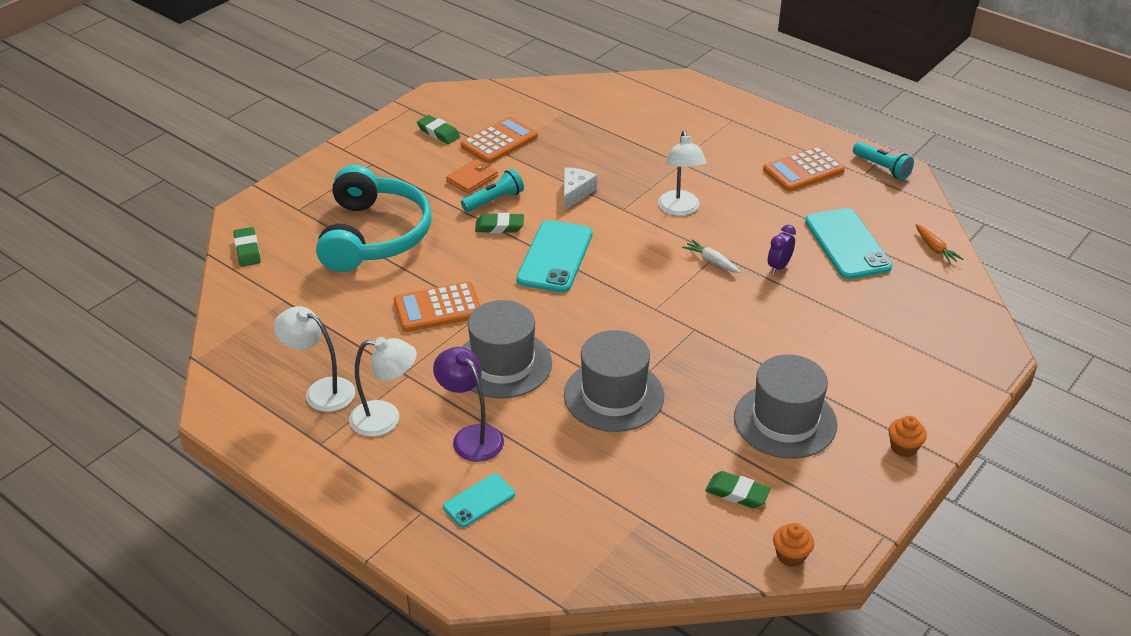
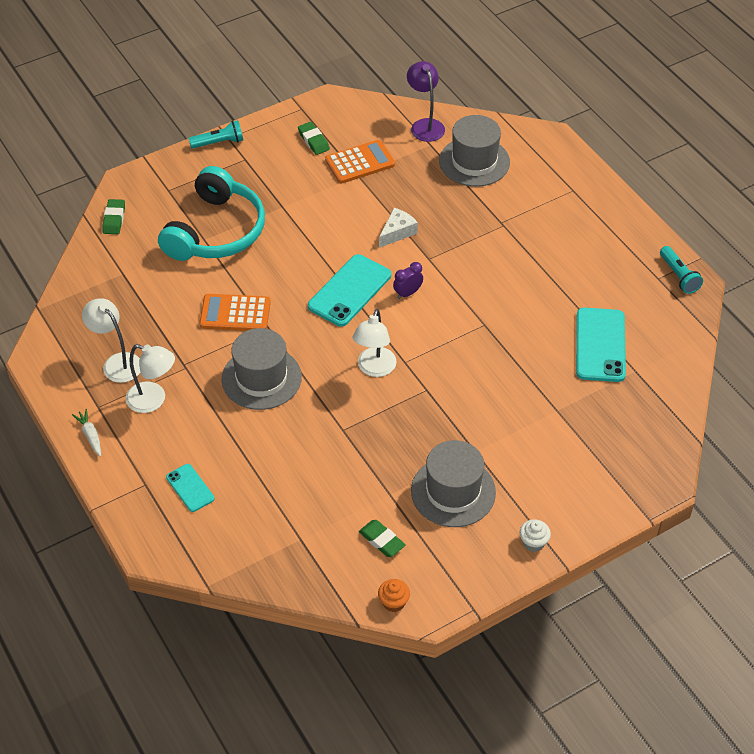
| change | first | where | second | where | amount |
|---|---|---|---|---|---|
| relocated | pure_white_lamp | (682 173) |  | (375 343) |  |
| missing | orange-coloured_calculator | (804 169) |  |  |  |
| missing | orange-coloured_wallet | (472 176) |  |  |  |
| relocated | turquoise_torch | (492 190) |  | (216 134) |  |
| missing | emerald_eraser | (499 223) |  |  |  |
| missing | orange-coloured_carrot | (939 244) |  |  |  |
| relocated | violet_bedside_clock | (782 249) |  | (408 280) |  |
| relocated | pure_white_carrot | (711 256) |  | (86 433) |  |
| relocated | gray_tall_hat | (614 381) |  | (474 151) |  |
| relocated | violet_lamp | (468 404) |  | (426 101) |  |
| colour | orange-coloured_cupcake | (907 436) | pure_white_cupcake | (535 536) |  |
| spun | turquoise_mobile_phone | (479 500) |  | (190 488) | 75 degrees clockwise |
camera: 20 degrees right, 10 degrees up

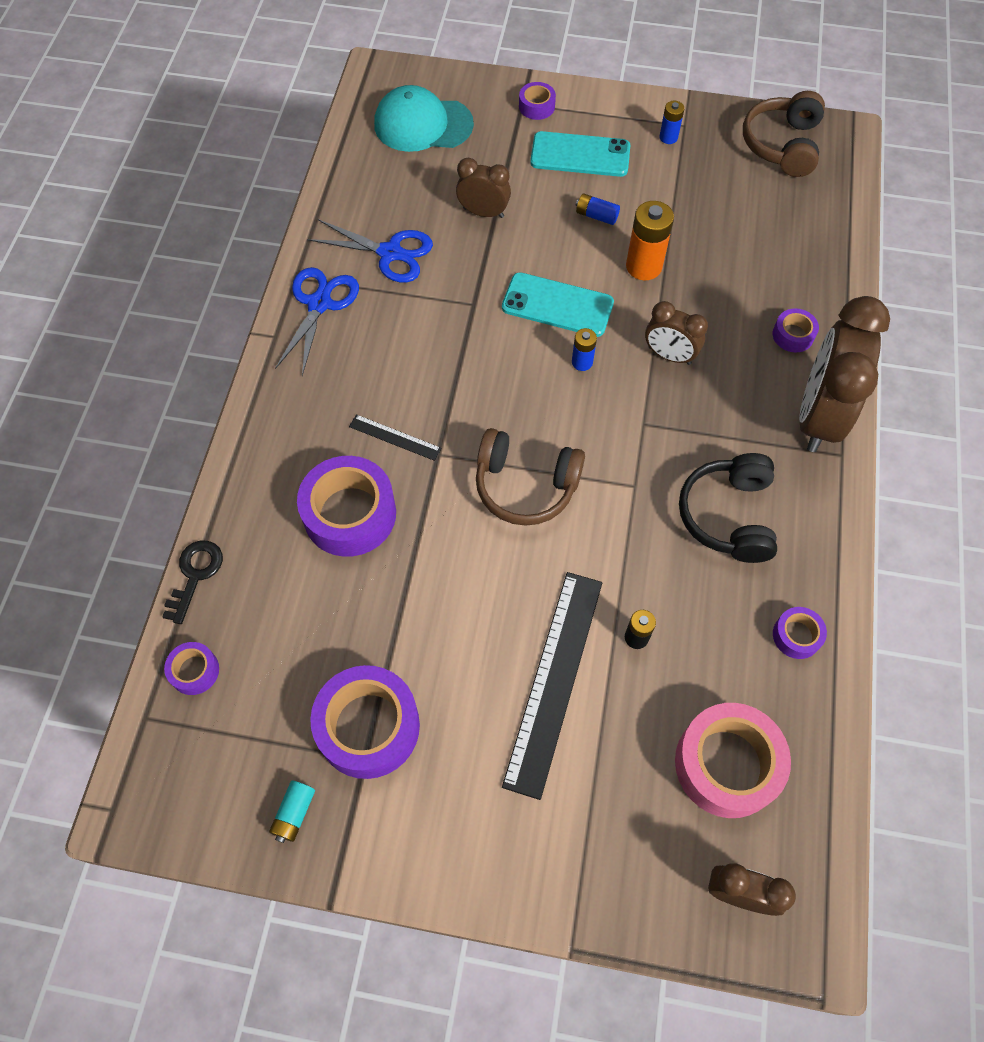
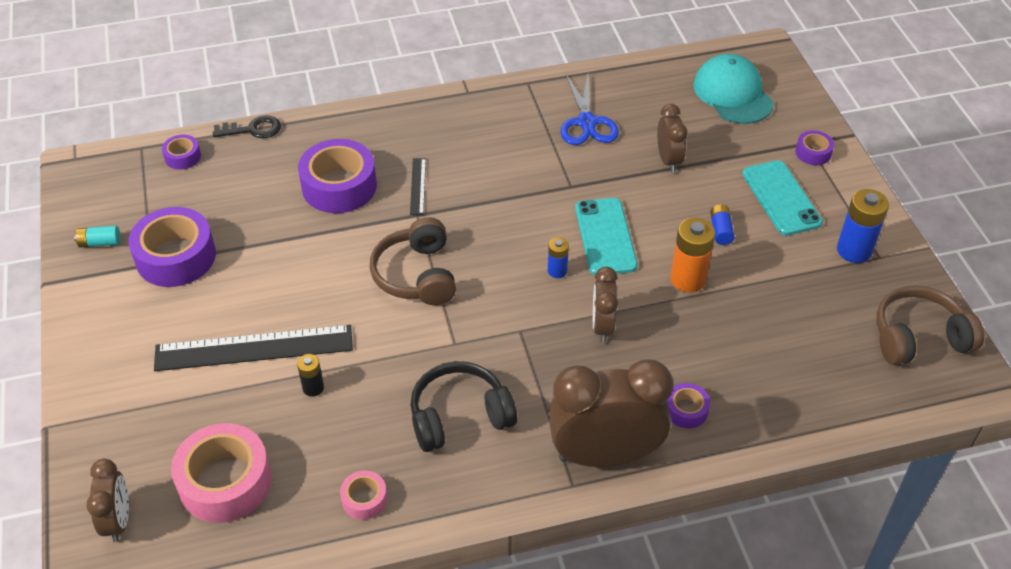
| change | first | where | second | where | amount |
|---|---|---|---|---|---|
| size | blue_power_cell | (672 122) |  | (863 226) | x1.80 |
| missing | blue_pair_of_scissors | (317 321) |  |  |  |
| colour | violet_tape | (800 633) | pink_tape | (363 495) |  |
camera: 65 degrees right, 15 degrees down

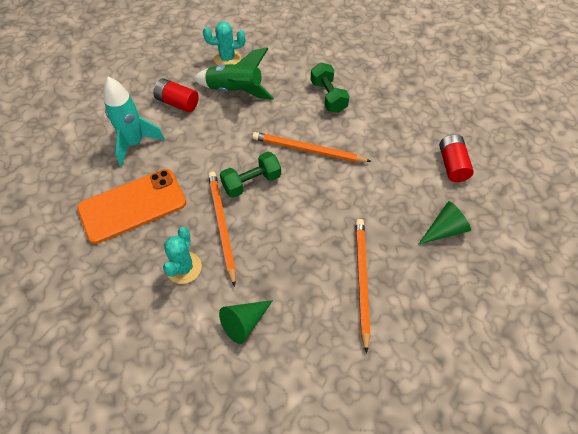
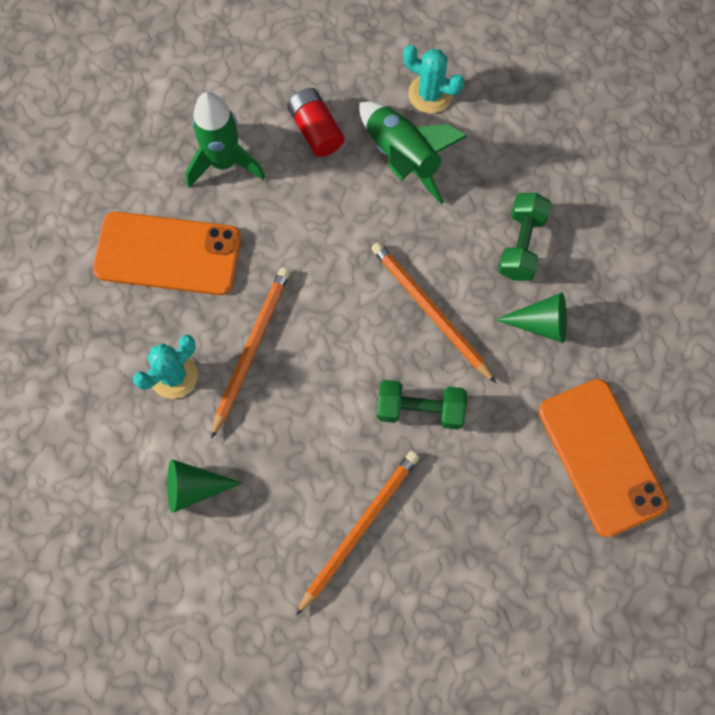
| change | first | where | second | where | amount |
|---|---|---|---|---|---|
| colour | turquoise_spaceship | (134 121) | emerald_spaceship | (225 140) |  |
| exchanged | crimson_power_cell | (456 158) | orange-coloured_mobile_phone | (603 458) |  |
| relocated | emerald_hand_weight | (250 175) |  | (422 405) |  |
| relocated | emerald_solid_cone | (444 223) |  | (531 318) |  |
camera: 35 degrees right, 15 degrees up

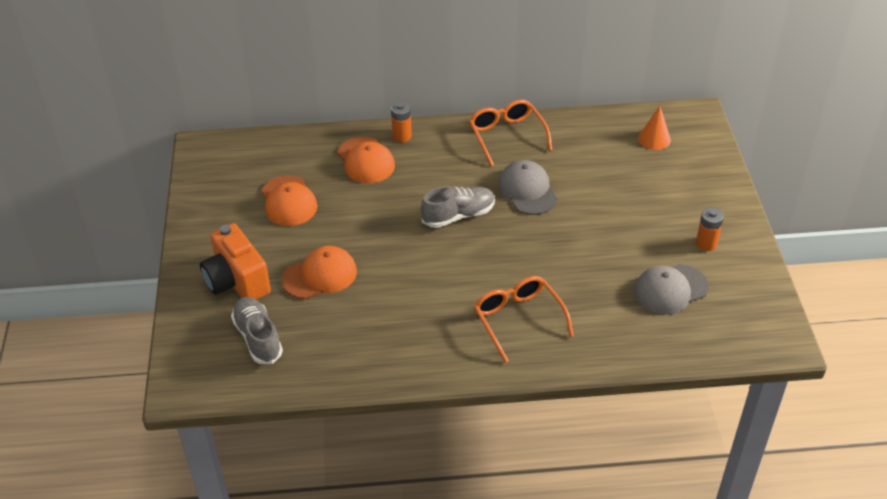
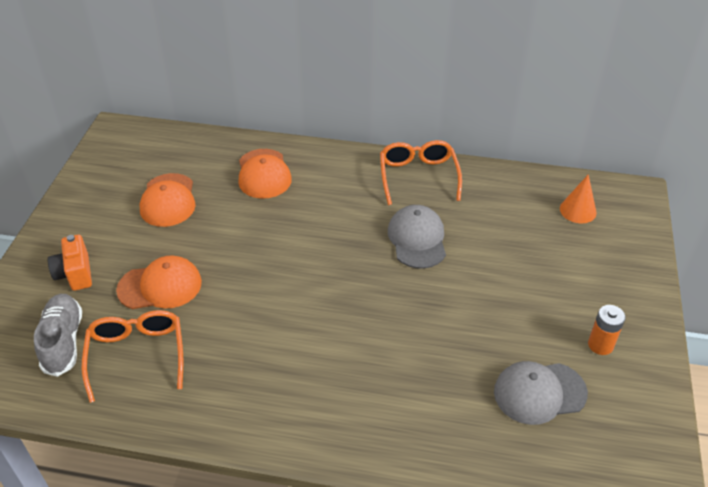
| change | first | where | second | where | amount |
|---|---|---|---|---|---|
| missing | orange-coloured_power_cell | (401 122) |  |  |  |
| missing | gray_sneaker | (458 207) |  |  |  |
| size | orange-coloured_photo_camera | (235 261) |  | (70 263) | x0.64 |
| relocated | orange-coloured_spectacles | (524 319) |  | (132 356) |  |
camera: 15 degrees right, 0 degrees up

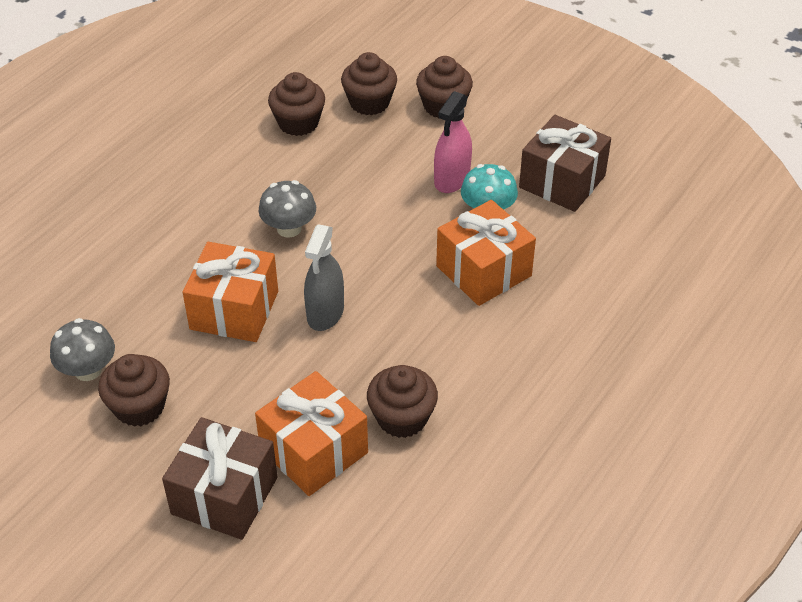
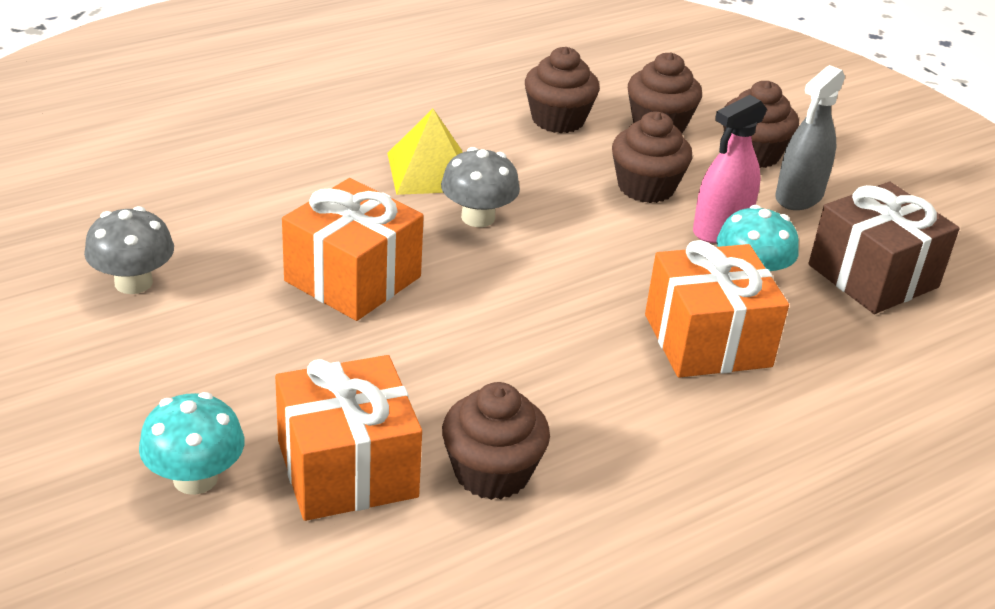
| change | first | where | second | where | amount |
|---|---|---|---|---|---|
| relocated | gray_spray_cleaner | (324 278) |  | (810 137) |  |
| relocated | dark_brown_cupcake | (134 390) |  | (652 157) |  |
| exchanged | dark_brown_present | (219 478) | turquoise_toadstool | (191 443) |  |
| appeared |  |  | golden_pyramid_shape | (425 152) |  |
camera: 20 degrees right, 10 degrees down

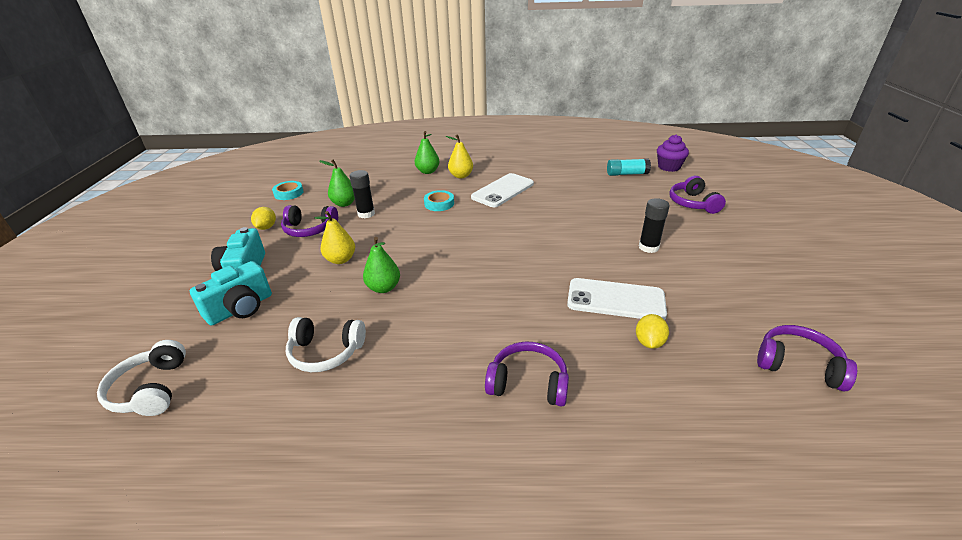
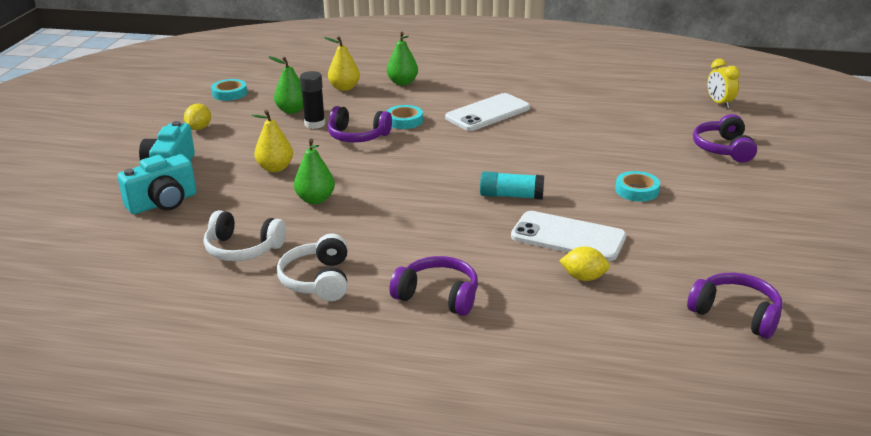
| change | first | where | second | where | amount |
|---|---|---|---|---|---|
| exchanged | violet_cupcake | (673 153) | golden_bedside_clock | (723 84) |  |
| relocated | golden_pear_fruit | (459 156) |  | (342 63) |  |
| relocated | turquoise_glue_stick | (629 167) |  | (512 185) |  |
| exchanged | jet-black_glue_stick | (654 225) | turquoise_tape | (637 186) |  |
| relocated | violet_headset | (309 221) |  | (360 124) |  |
| spun | golden_toy_lemon | (652 331) |  | (585 263) | 75 degrees clockwise |
| relocated | pure_white_headset | (141 378) |  | (312 267) |  |
camera: 10 degrees right, 5 degrees down

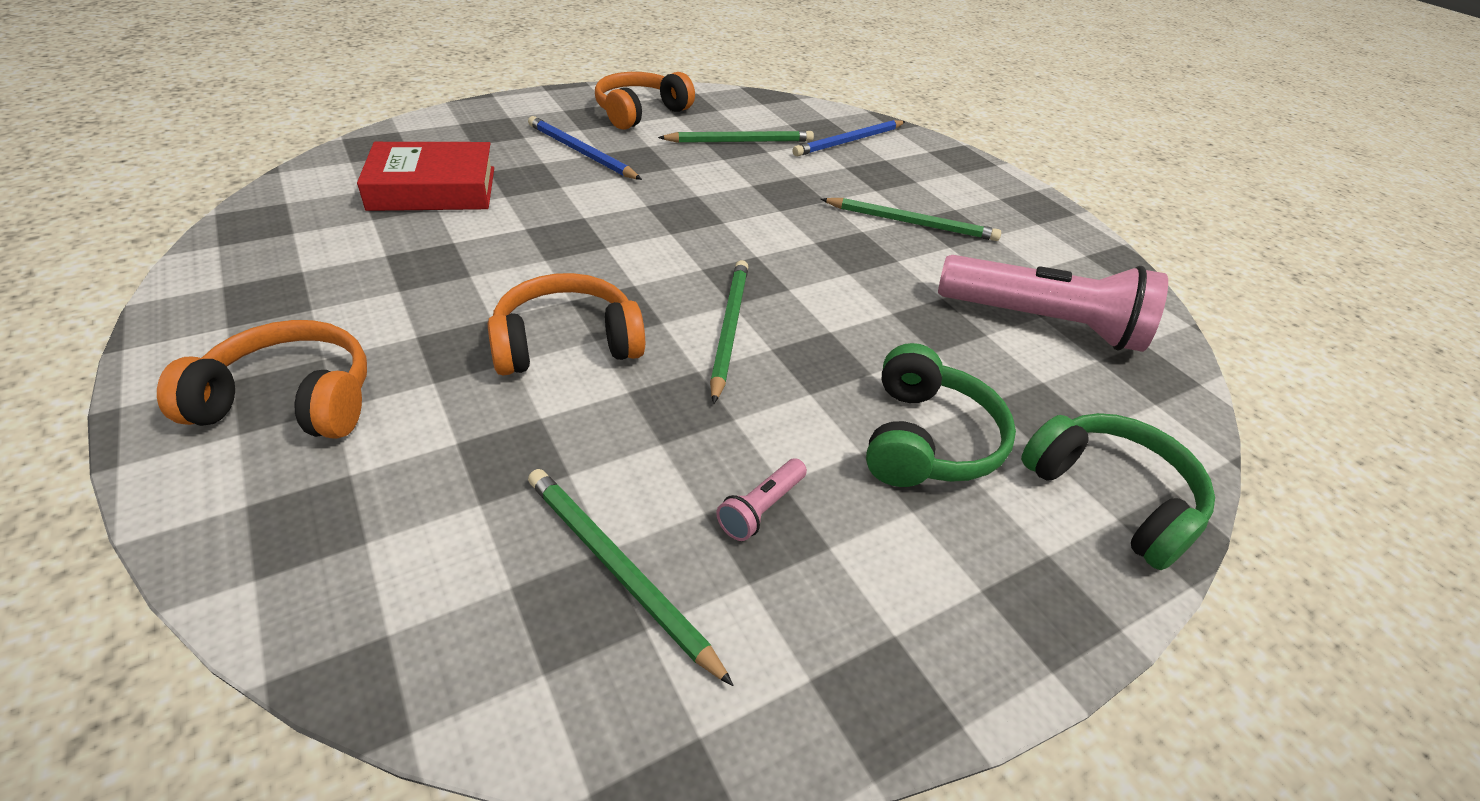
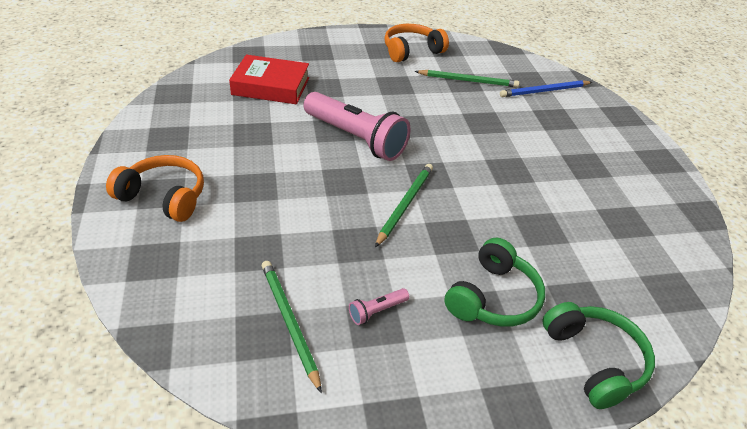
| change | first | where | second | where | amount |
|---|---|---|---|---|---|
| missing | blue_wooden_pencil | (585 148) |  |  |  |
| missing | emerald_wooden_pencil | (911 219) |  |  |  |
| relocated | pink_torch | (1053 303) |  | (357 126) |  |
| missing | orange-coloured_headset | (566 324) |  |  |  |
camera: 20 degrees right, 0 degrees up

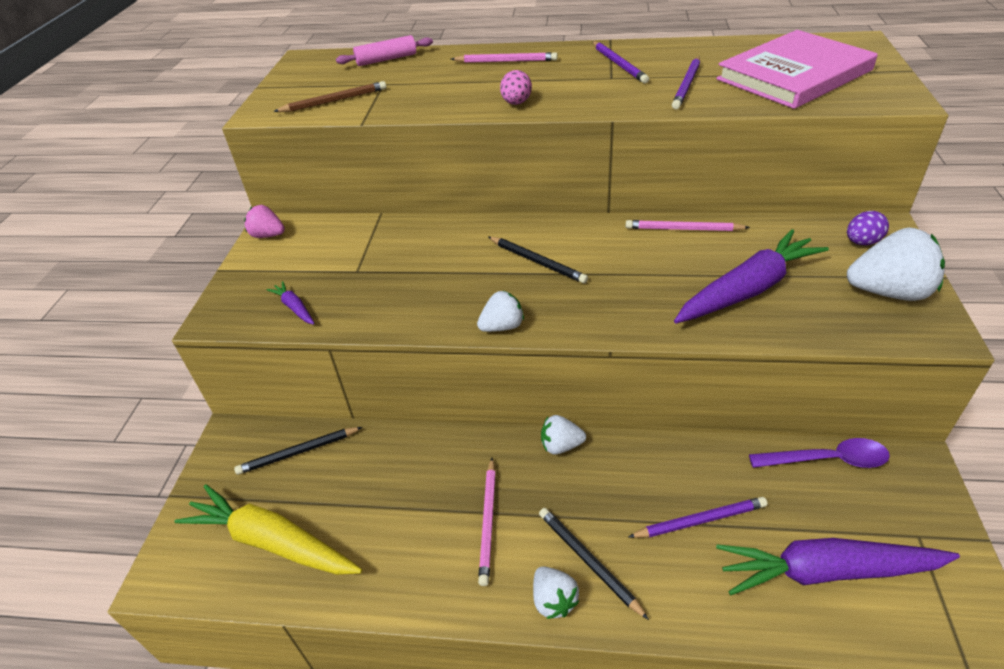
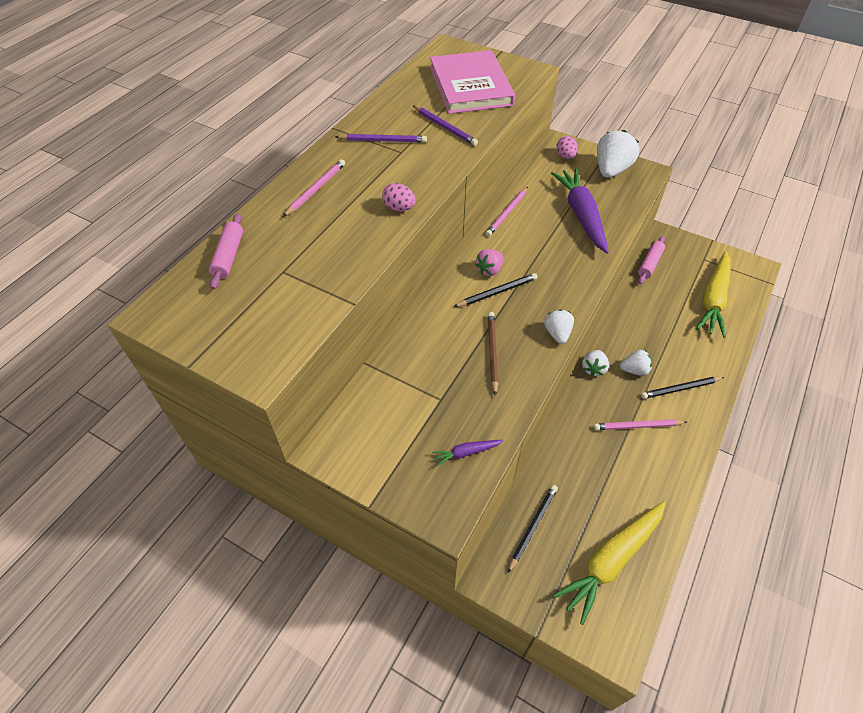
| change | first | where | second | where | amount |
|---|---|---|---|---|---|
| relocated | dark_brown_wooden_pencil | (329 96) |  | (493 354) |  |
| relocated | pink_toy_strawberry | (264 221) |  | (489 262) |  |
| colour | violet_egg | (868 228) | pink_egg | (567 147) |  |
| spun | jet-black_wooden_pencil | (298 451) |  | (533 529) | 150 degrees counterclockwise |
| exchanged | violet_spoon | (819 453) | pink_rolling_pin | (651 260) |  |
| spun | pink_wooden_pencil | (487 522) |  | (640 424) | 150 degrees clockwise |
| missing | violet_wooden_pencil | (698 517) |  |  |  |
| colour | violet_carrot | (838 566) | golden_carrot | (713 294) |  |
| relocated | pure_white_toy_strawberry | (556 592) |  | (636 363) |  |
camera: 70 degrees left, 10 degrees up

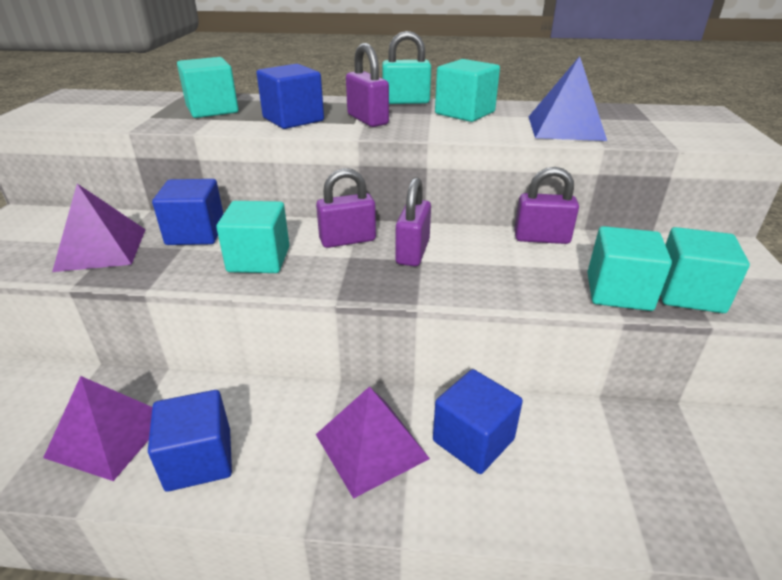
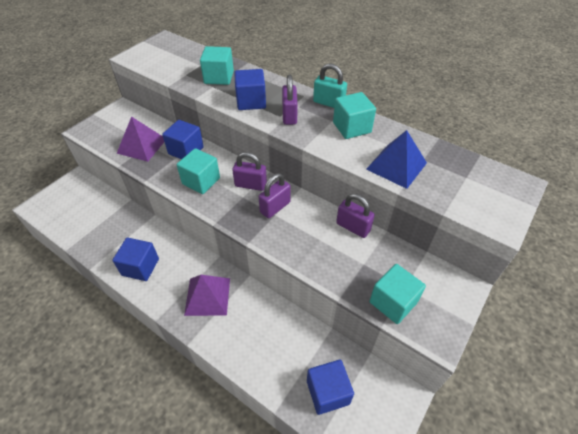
| change | first | where | second | where | amount |
|---|---|---|---|---|---|
| missing | turquoise_block | (630 268) |  |  |  |
| relocated | blue_block | (478 421) |  | (330 387) |  |
| missing | violet_pyramid_shape | (97 428) |  |  |  |
camera: 30 degrees right, 15 degrees up

